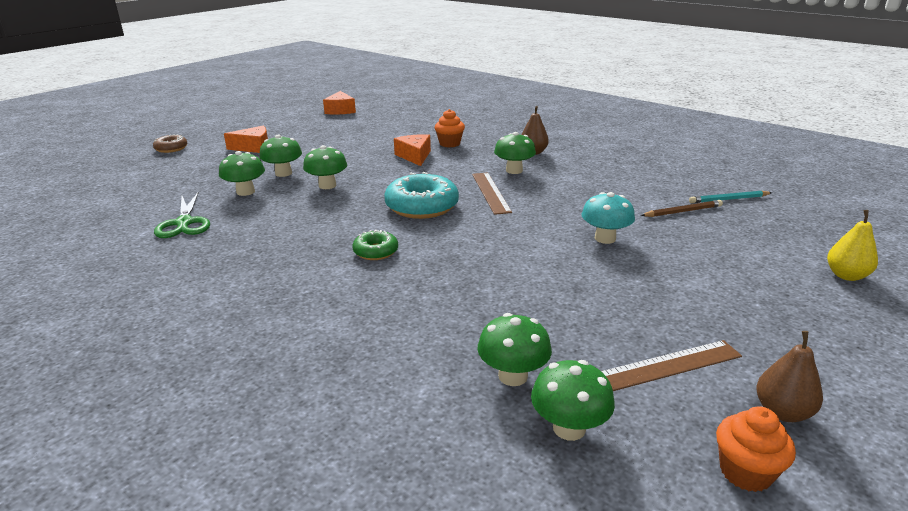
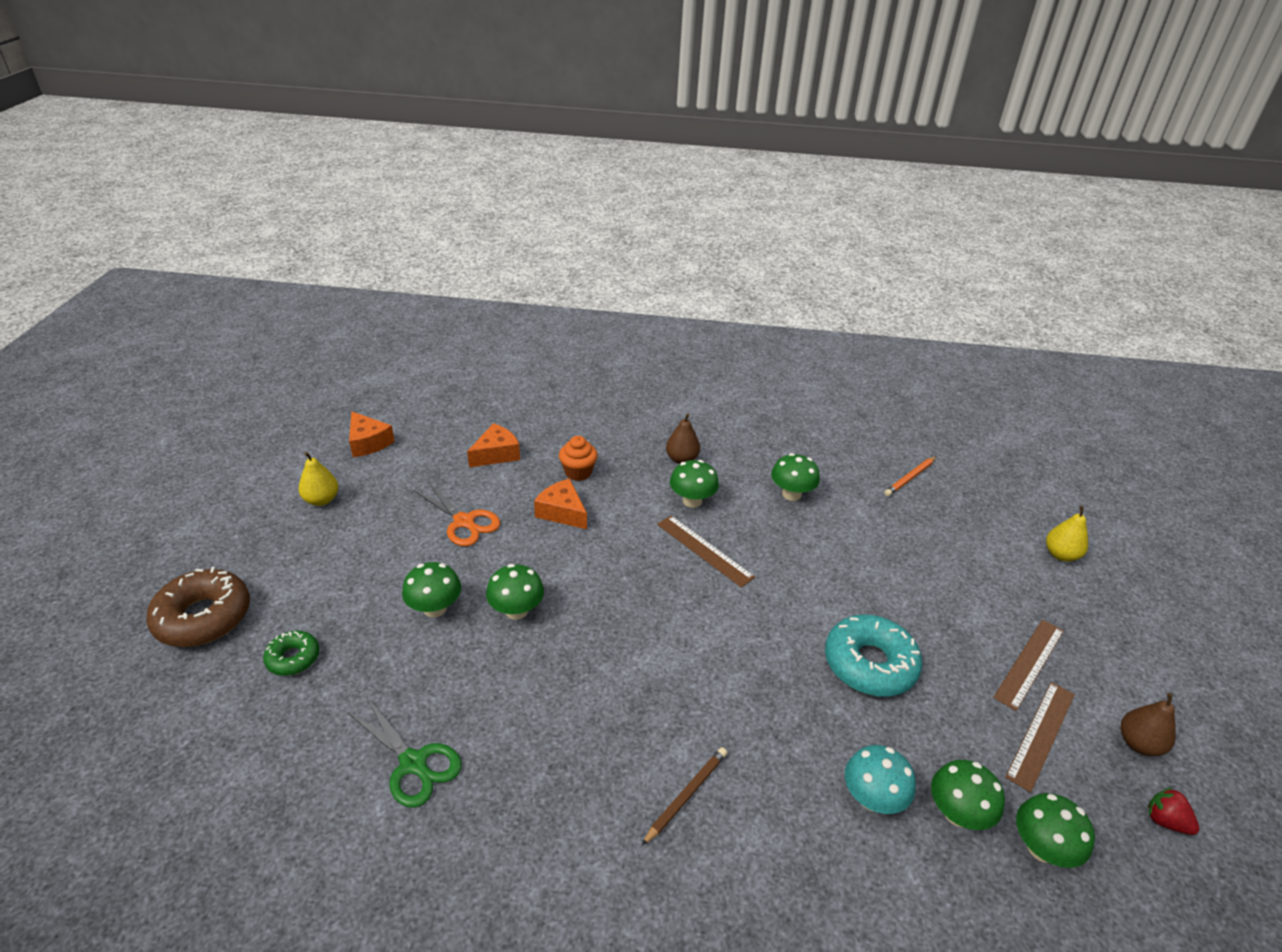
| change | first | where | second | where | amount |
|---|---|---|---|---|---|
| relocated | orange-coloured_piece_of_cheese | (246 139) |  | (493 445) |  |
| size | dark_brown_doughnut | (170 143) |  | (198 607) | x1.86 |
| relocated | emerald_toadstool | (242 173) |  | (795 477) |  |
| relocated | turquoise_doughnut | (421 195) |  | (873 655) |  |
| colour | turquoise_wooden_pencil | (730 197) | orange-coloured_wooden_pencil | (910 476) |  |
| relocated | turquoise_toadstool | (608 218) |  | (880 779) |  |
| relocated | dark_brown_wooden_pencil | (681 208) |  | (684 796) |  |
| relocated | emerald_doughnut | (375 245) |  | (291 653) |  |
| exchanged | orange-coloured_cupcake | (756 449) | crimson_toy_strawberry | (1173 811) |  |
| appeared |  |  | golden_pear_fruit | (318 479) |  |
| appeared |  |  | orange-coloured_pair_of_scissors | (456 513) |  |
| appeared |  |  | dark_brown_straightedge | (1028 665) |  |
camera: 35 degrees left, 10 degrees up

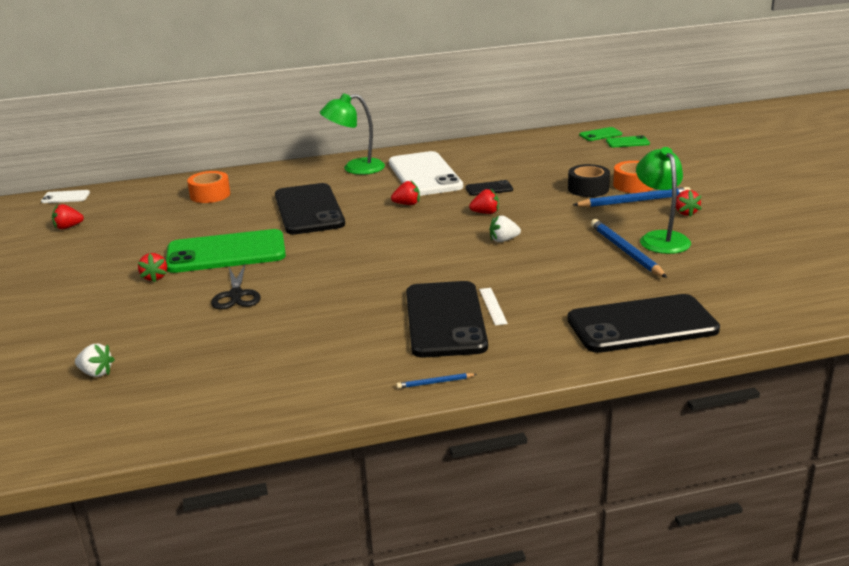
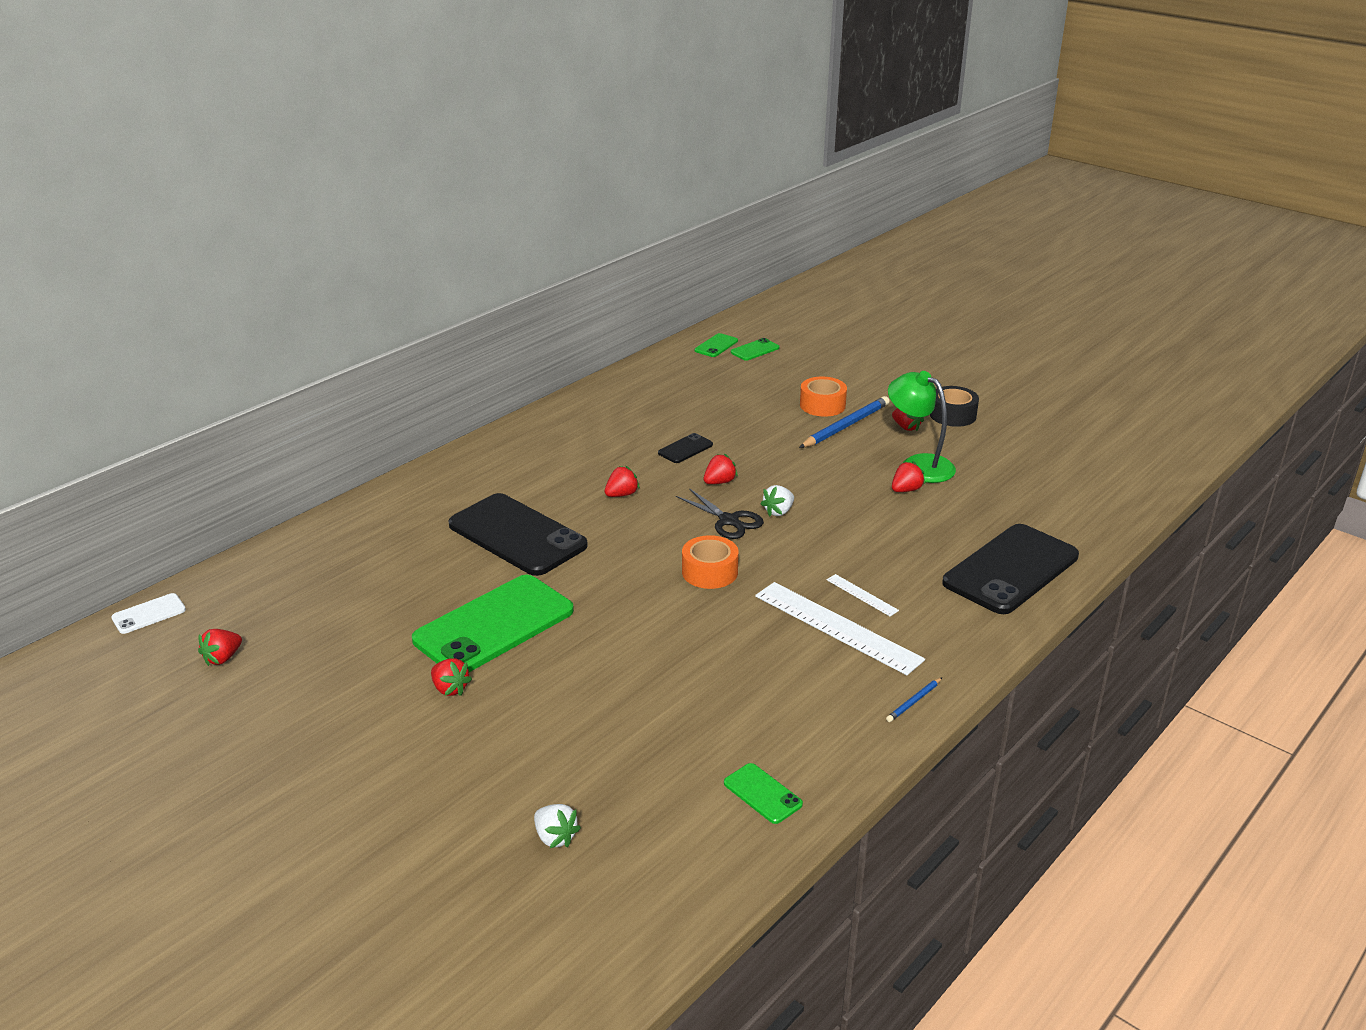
| change | first | where | second | where | amount |
|---|---|---|---|---|---|
| missing | emerald_lamp | (352 134) |  |  |  |
| missing | pure_white_mobile_phone | (426 173) |  |  |  |
| relocated | jet-black_tape | (589 180) |  | (954 406) |  |
| relocated | orange-coloured_tape | (208 187) |  | (710 562) |  |
| exchanged | blue_wooden_pencil | (629 248) | crimson_toy_strawberry | (909 476) |  |
| relocated | jet-black_pair_of_scissors | (236 287) |  | (720 513) |  |
| exchanged | jet-black_mobile_phone | (447 319) | pure_white_straightedge | (840 628) |  |
| spun | pure_white_toy_strawberry | (95 360) |  | (557 826) | 60 degrees clockwise |
| appeared |  |  | emerald_mobile_phone | (763 793) |  |
camera: 35 degrees left, 5 degrees up

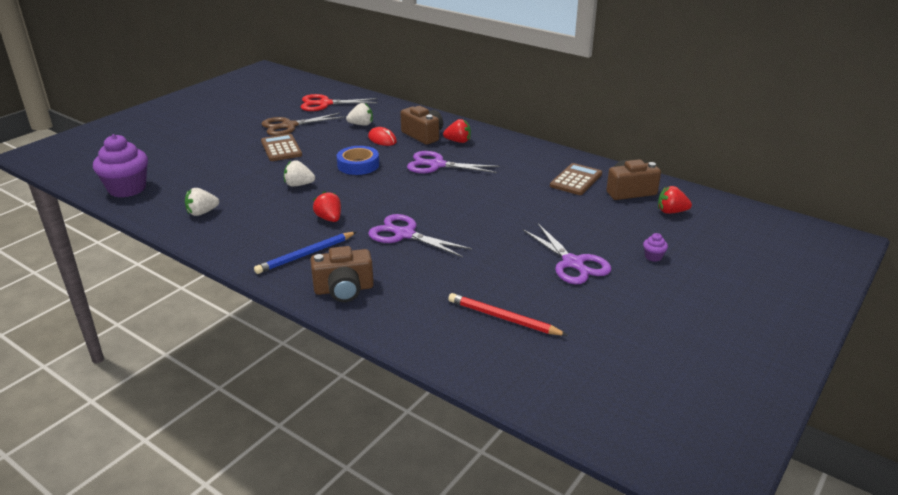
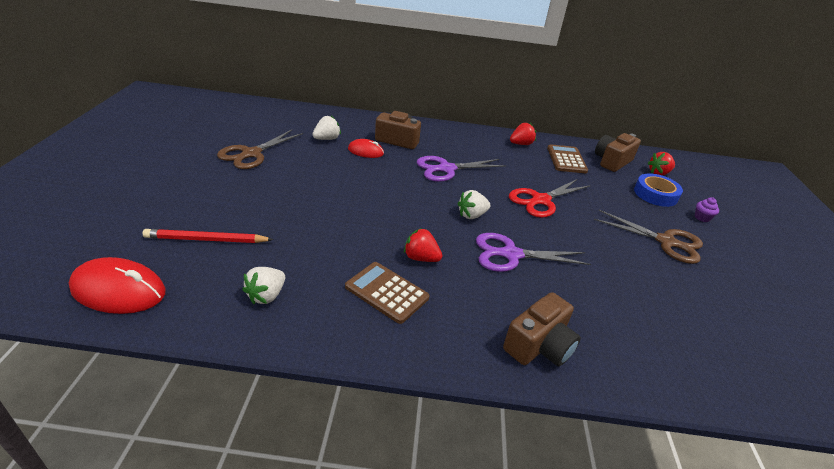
| change | first | where | second | where | amount |
|---|---|---|---|---|---|
| relocated | crimson_pair_of_scissors | (339 102) |  | (549 198) |  |
| relocated | crimson_toy_strawberry | (457 131) |  | (523 134) |  |
| exchanged | violet_cupcake | (120 166) | crimson_mouse | (117 285) |  |
| relocated | dark_brown_calculator | (281 147) |  | (387 293) |  |
| relocated | blue_tape | (358 160) |  | (658 190) |  |
| relocated | pure_white_toy_strawberry | (299 173) |  | (474 204) |  |
| colour | violet_pair_of_scissors | (567 254) | dark_brown_pair_of_scissors | (648 237) |  |
| missing | blue_wooden_pencil | (305 253) |  |  |  |
| relocated | crimson_wooden_pencil | (508 314) |  | (208 236) |  |
camera: 35 degrees left, 5 degrees up

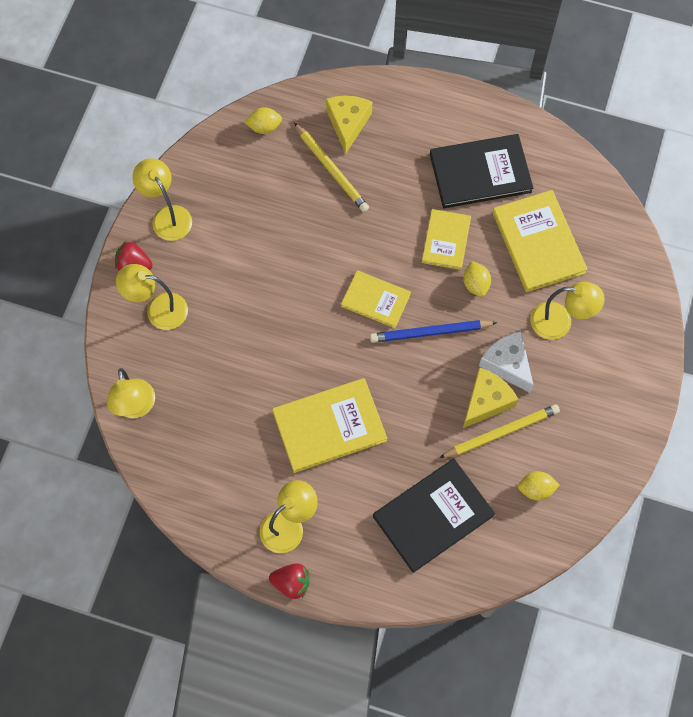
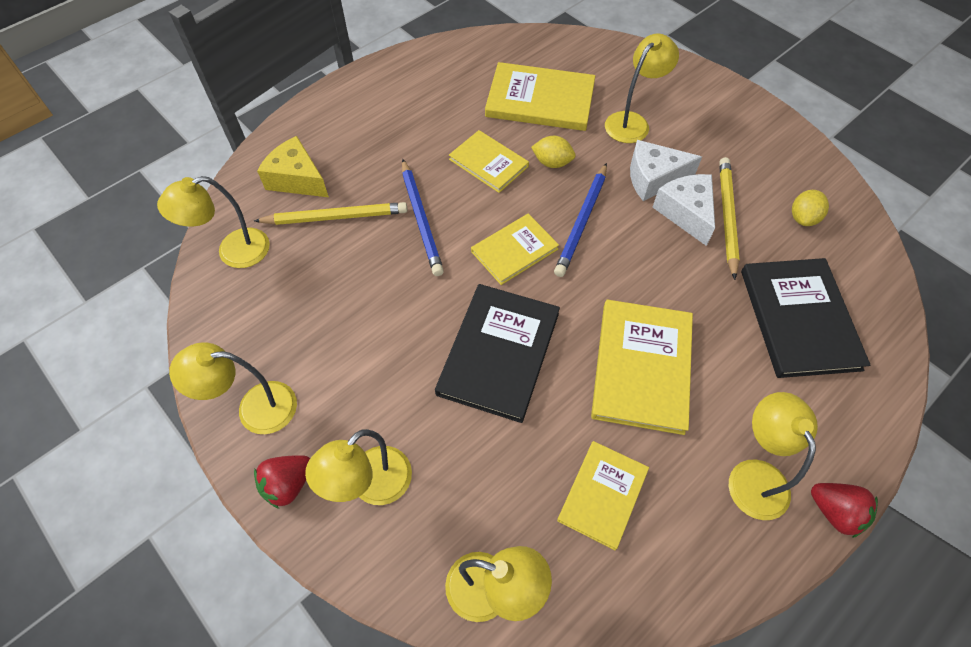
| change | first | where | second | where | amount |
|---|---|---|---|---|---|
| exchanged | golden_toy_lemon | (263 120) | golden_lamp | (213 222) |  |
| relocated | jet-black_hardback | (481 171) |  | (497 353) |  |
| colour | golden_piece_of_cheese | (491 397) | pure_white_piece_of_cheese | (684 210) |  |
| spun | crimson_toy_strawberry | (289 581) |  | (844 510) | 90 degrees clockwise |
| appeared |  |  | blue_wooden_pencil | (423 217) |  |
| appeared |  |  | golden_hardback | (603 496) |  |
camera: 60 degrees left, 10 degrees down

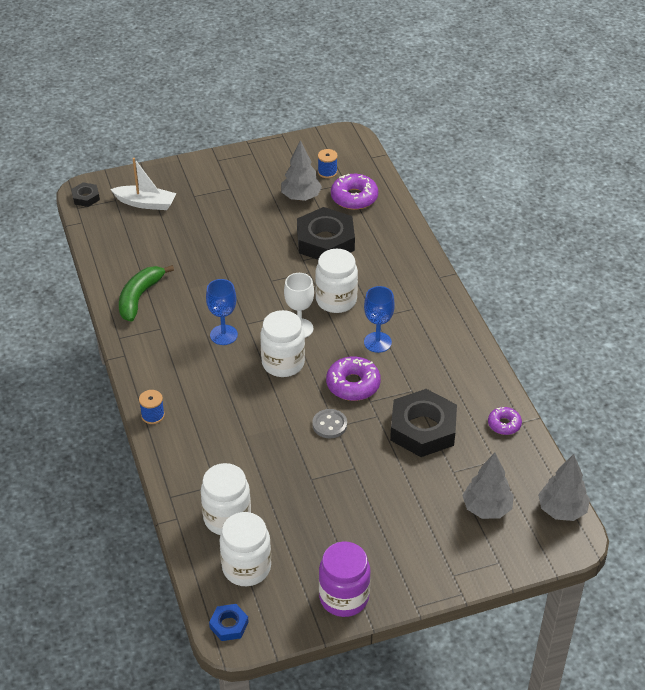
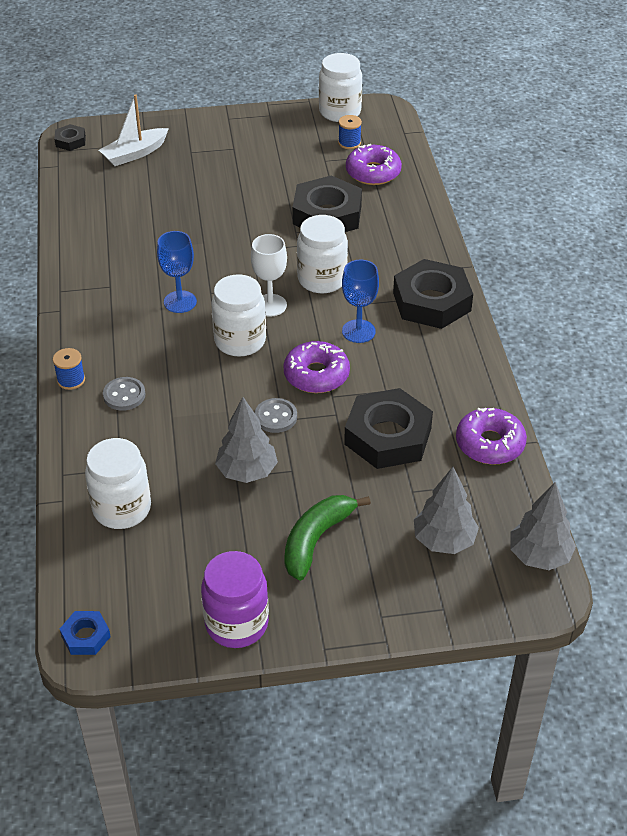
| change | first | where | second | where | amount |
|---|---|---|---|---|---|
| relocated | gray_tree | (301 170) |  | (246 440) |  |
| spun | pure_white_toy_boat | (143 184) |  | (134 130) | 120 degrees clockwise |
| relocated | emerald_banana_fruit | (146 293) |  | (327 538) |  |
| size | violet_doughnut | (505 421) |  | (491 436) | x1.66 |
| relocated | pure_white_jam_jar | (245 549) |  | (340 87) |  |
| appeared |  |  | jet-black_hexagon_nut | (433 294) |  |
| appeared |  |  | gray_button | (124 394) |  |
camera: 10 degrees right, 0 degrees up

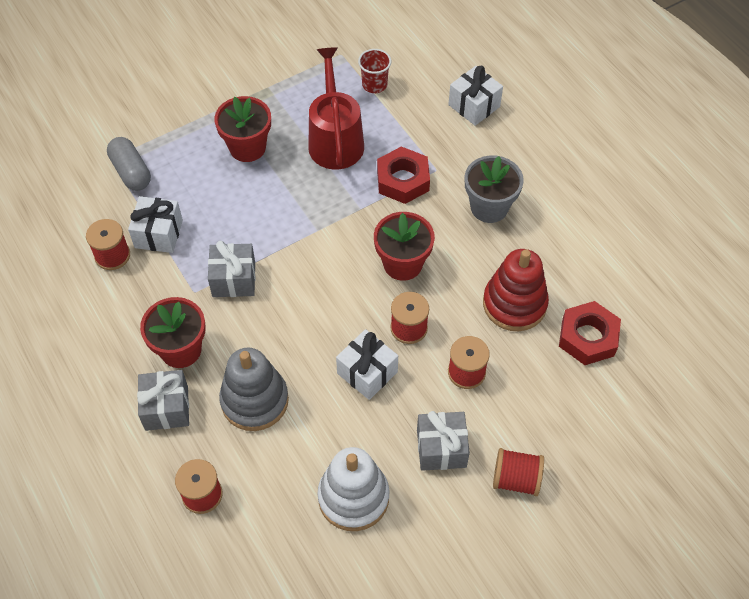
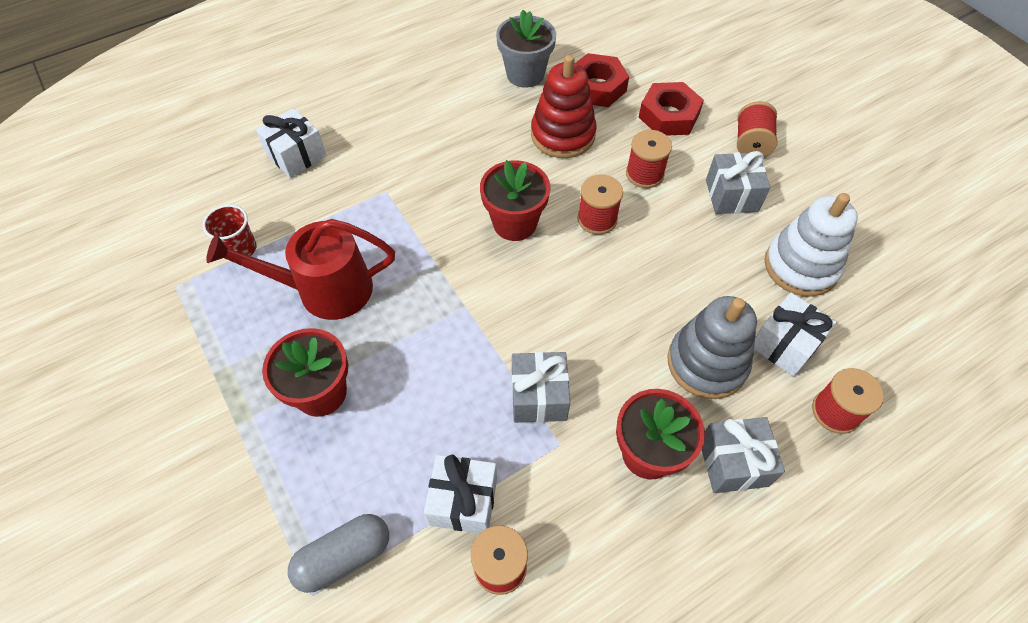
| change | first | where | second | where | amount |
|---|---|---|---|---|---|
| relocated | crimson_hexagon_nut | (403 175) |  | (671 109) |  |
| relocated | gray_plant_pot | (494 189) |  | (526 48) |  |
| relocated | pure_white_present | (367 364) |  | (795 335) |  |
camera: 90 degrees left, 0 degrees up

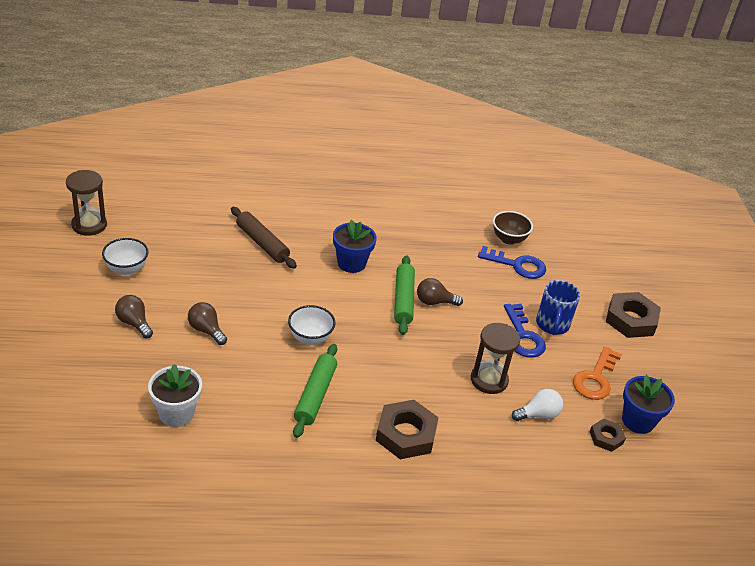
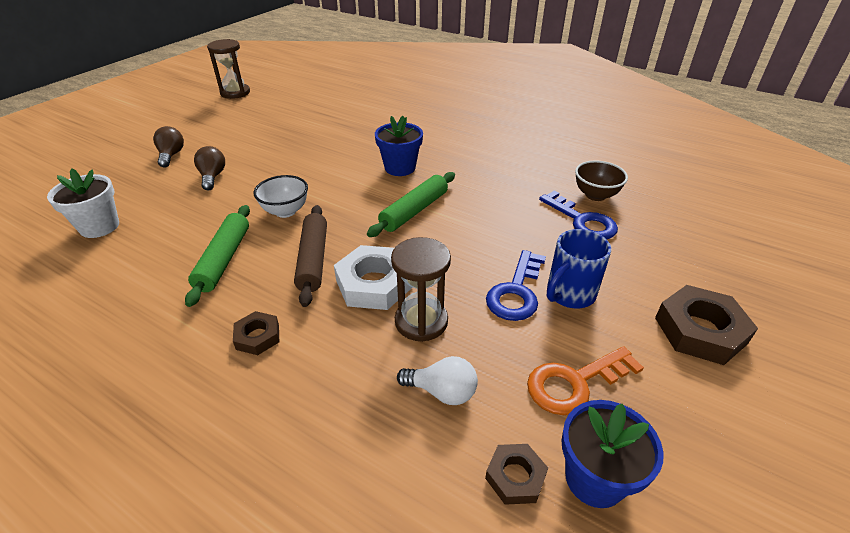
| change | first | where | second | where | amount |
|---|---|---|---|---|---|
| relocated | dark_brown_rolling_pin | (264 238) |  | (310 256) |  |
| missing | pure_white_serving_bowl | (125 256) |  |  |  |
| missing | dark_brown_bulb | (440 292) |  |  |  |
| spun | emerald_rolling_pin | (315 391) |  | (217 256) | 45 degrees counterclockwise |
| size | dark_brown_hexagon_nut | (407 429) |  | (256 333) | x0.55 |
| appeared |  |  | pure_white_hexagon_nut | (373 277) |  |
camera: 40 degrees right, 0 degrees up

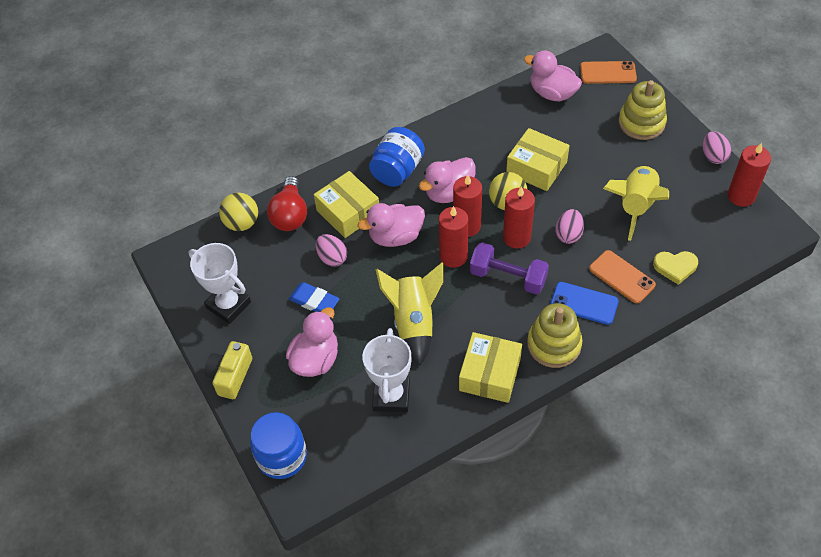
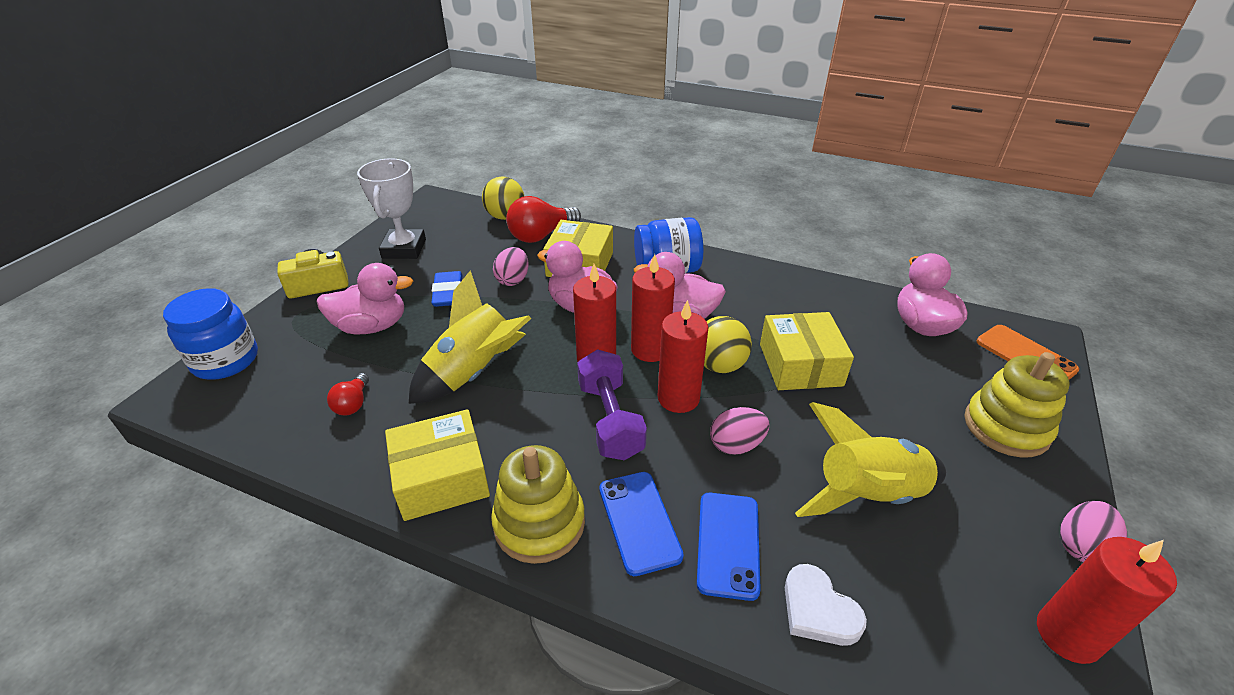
| change | first | where | second | where | amount |
|---|---|---|---|---|---|
| colour | orange-coloured_mobile_phone | (622 276) | blue_mobile_phone | (729 547) |  |
| colour | golden_heart_shape | (675 268) | pure_white_heart_shape | (826 605) |  |
| exchanged | pure_white_prize_cup | (386 370) | crimson_bulb | (348 394) |  |
camera: 50 degrees right, 15 degrees down

